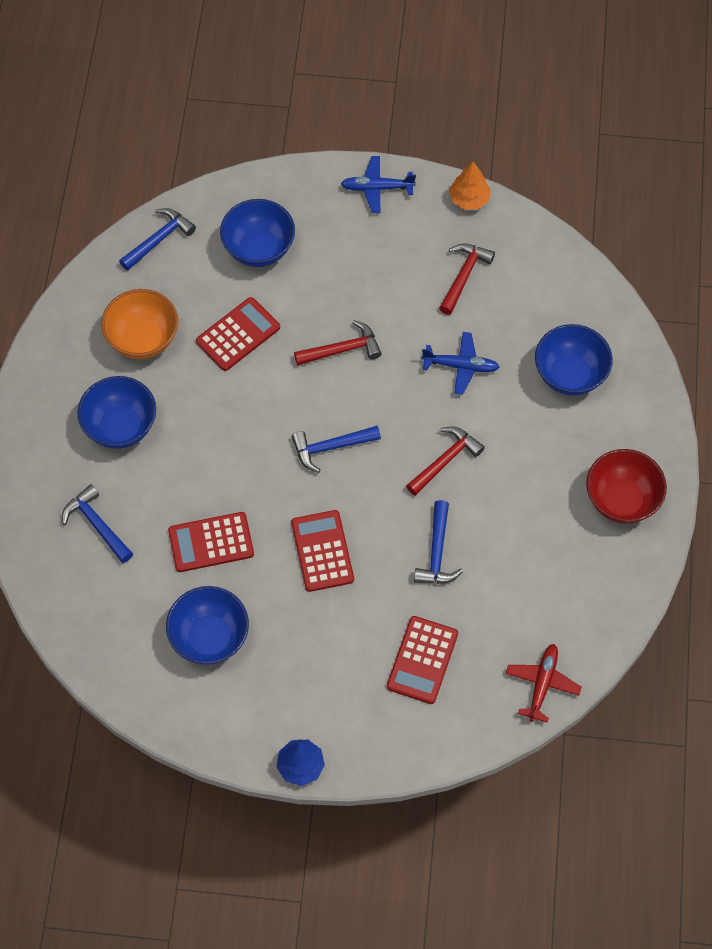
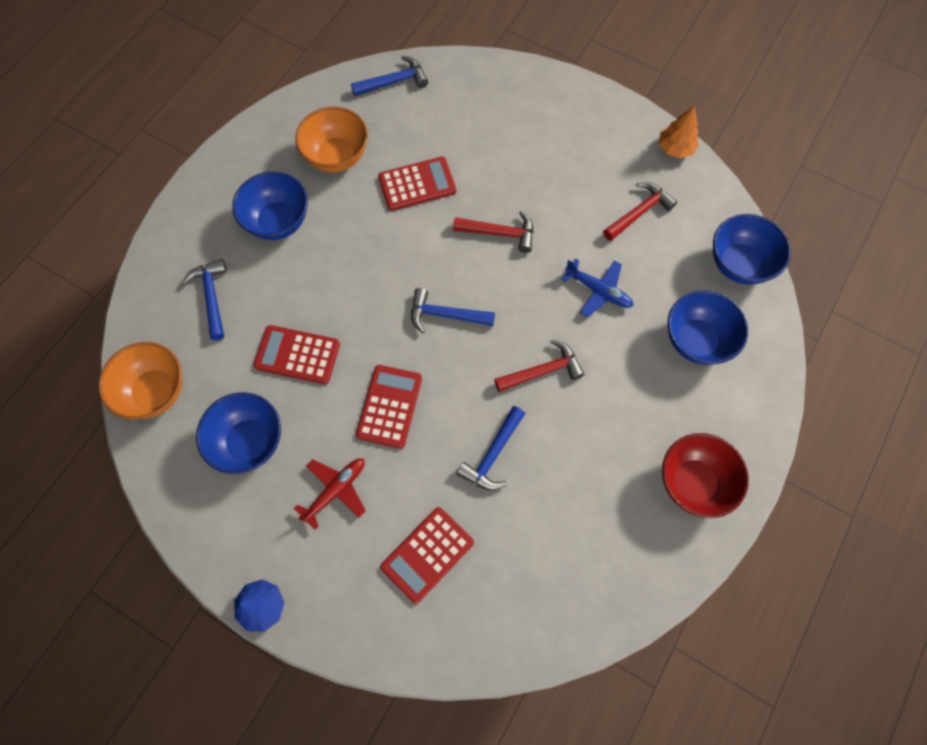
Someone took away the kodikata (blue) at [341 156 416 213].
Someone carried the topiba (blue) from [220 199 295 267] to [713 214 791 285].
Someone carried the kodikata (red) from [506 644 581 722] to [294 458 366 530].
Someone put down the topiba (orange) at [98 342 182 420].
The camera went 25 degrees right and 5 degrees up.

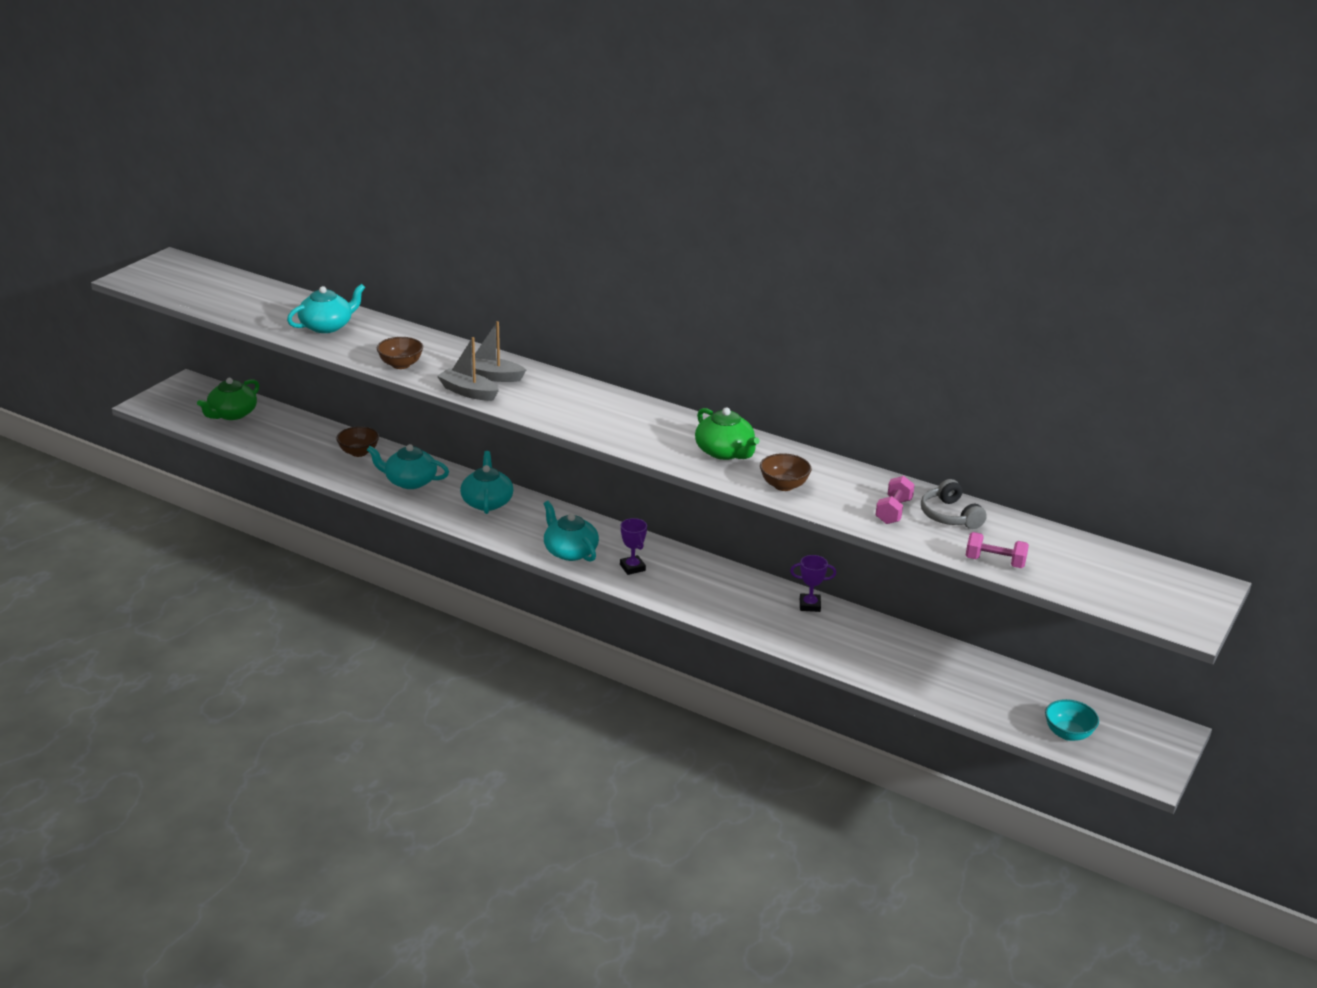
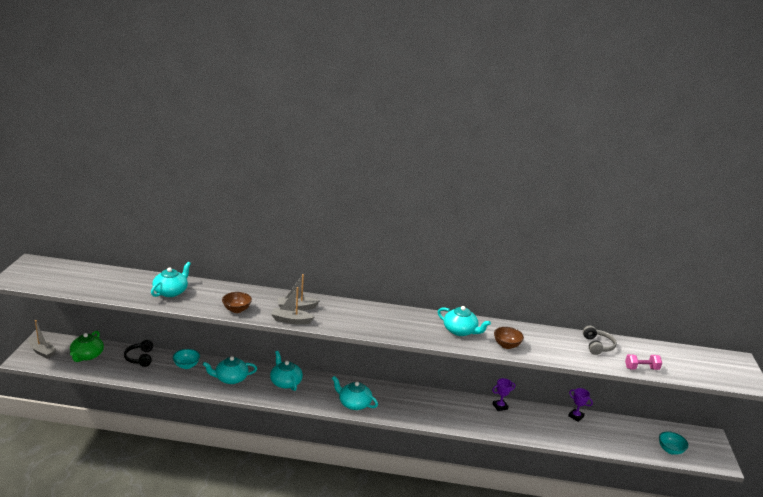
Someone repainted the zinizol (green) at [695 407 759 460], which became the zinizol (turquoise) at [438 306 491 336].
Someone repainted the topiba (brown) at [336 426 379 457], which became the topiba (turquoise) at [173 349 200 369].
Someone took away the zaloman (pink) at [875 476 915 524].
Someone rotated the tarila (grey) at [921 479 987 529] by 135 degrees counterclockwise.
Someone carried the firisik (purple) from [620 518 647 575] to [568 388 593 422].
Someone put down the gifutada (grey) at [28 320 57 359].
Someone put down the tarila (black) at [124 340 153 367].
The camera went 25 degrees left and 5 degrees down.

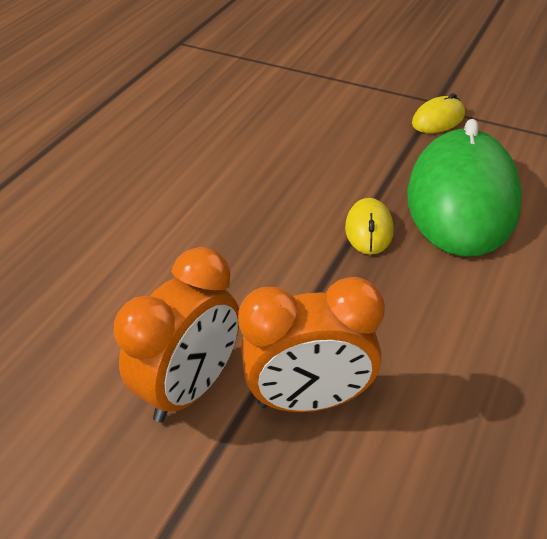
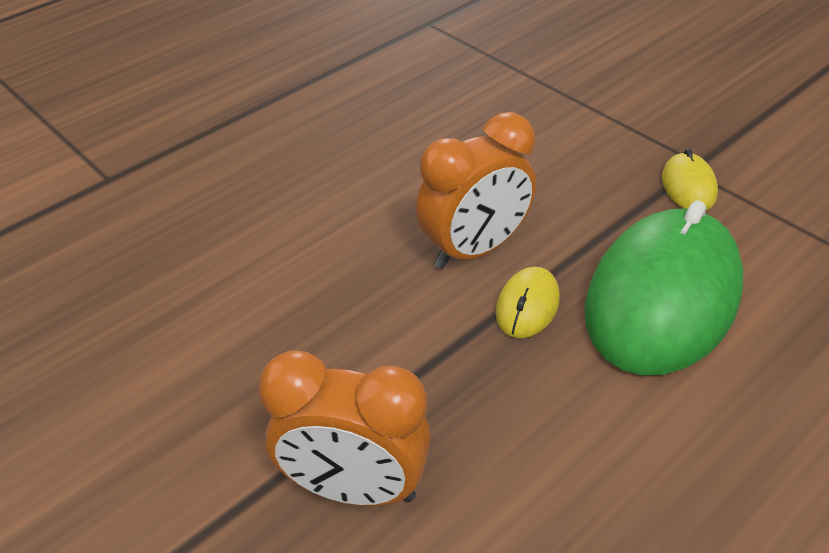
Someone rotated the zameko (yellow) at [412 93 465 133] by 75 degrees counterclockwise.
Someone carried the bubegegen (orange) from [114 247 239 422] to [416 112 536 269].
The camera went 20 degrees right and 0 degrees up.

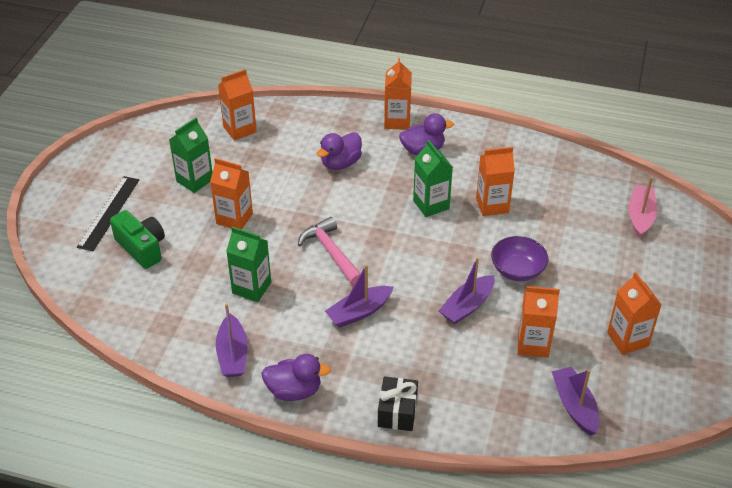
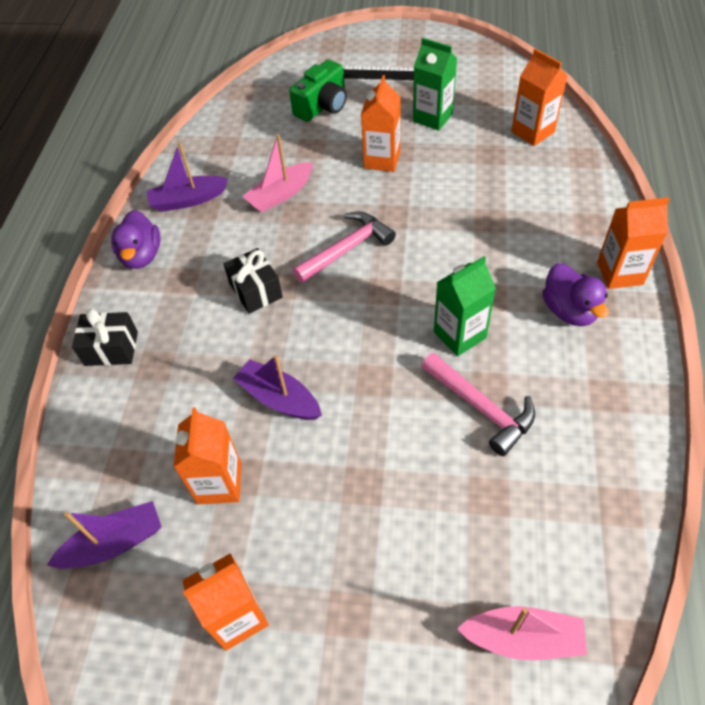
Someone took away the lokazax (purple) at [317 132 362 170].
Someone swapped the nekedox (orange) at [476 147 515 216] for the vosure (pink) at [421 353 535 456].
Someone swapped the nekedox (green) at [226 227 271 302] for the gifutada (pink) at [242 134 313 212].
Someone took away the topiba (purple) at [491 236 548 281].
Someone swapped the gifutada (purple) at [325 265 394 327] for the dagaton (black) at [224 248 283 314].
The camera went 85 degrees right and 10 degrees up.

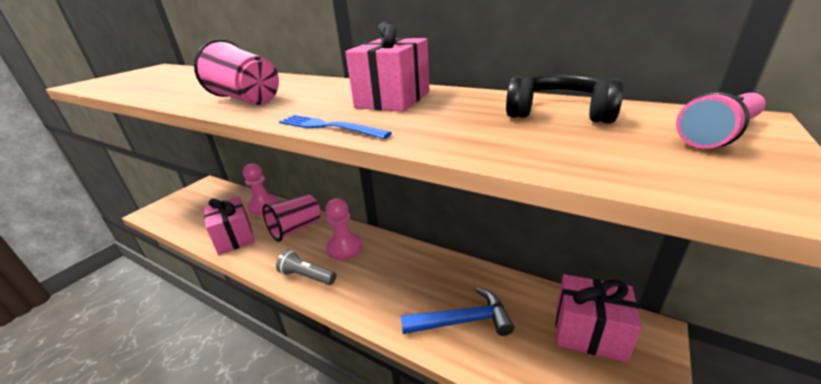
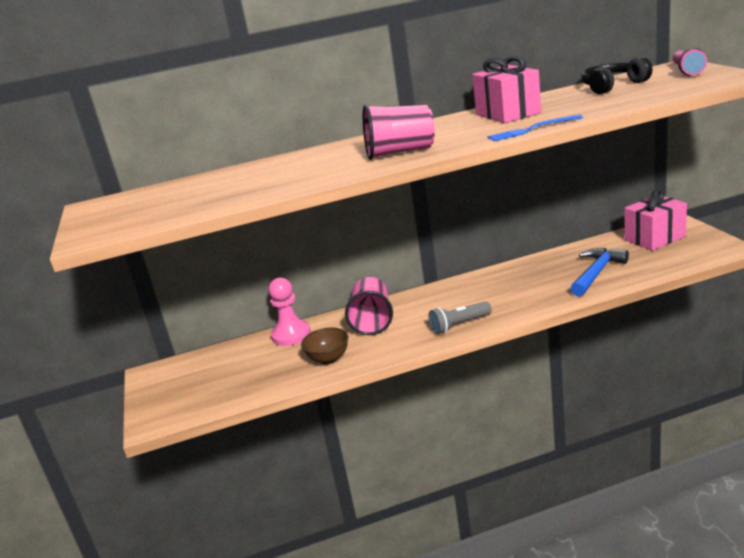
Someone swapped the dagaton (pink) at [204 197 255 255] for the topiba (brown) at [301 328 349 364].
Someone took away the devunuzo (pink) at [325 198 363 260].
The camera went 45 degrees left and 5 degrees down.

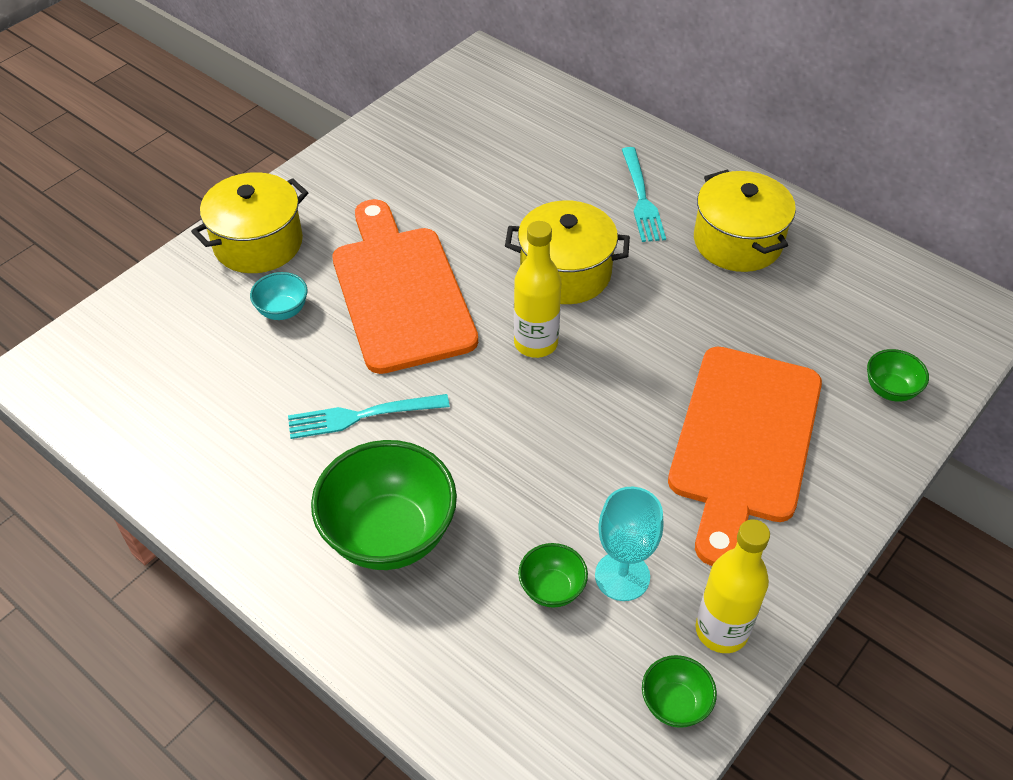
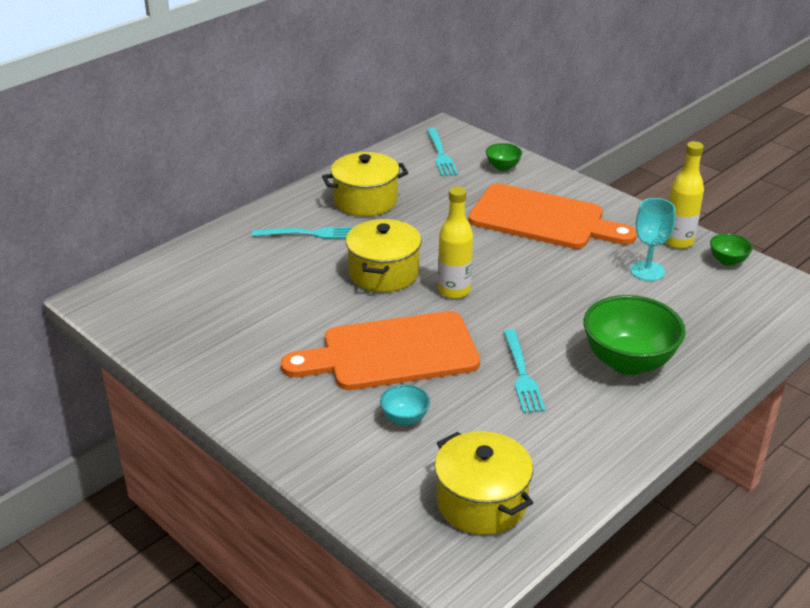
Someone carried the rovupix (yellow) from [191 172 308 273] to [434 431 533 535].
Someone took away the topiba (green) at [518 543 588 608].
Someone put down the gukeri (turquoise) at [427 128 458 176].
The camera went 85 degrees left and 15 degrees down.

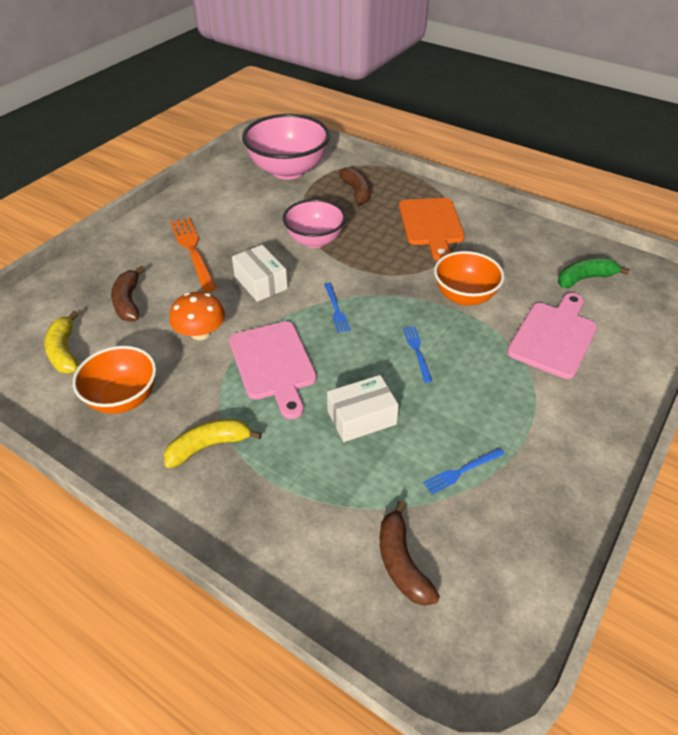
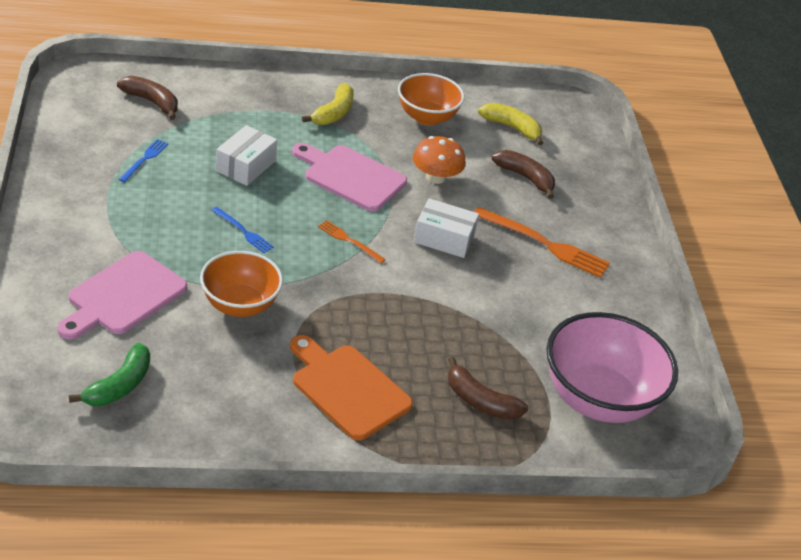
Someone took away the topiba (pink) at [283 199 346 248].
Someone repainted the gukeri (blue) at [324 283 351 333], which became the gukeri (orange) at [318 220 386 263].
Someone rotated the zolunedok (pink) at [507 293 597 379] by 45 degrees clockwise.
The camera went 135 degrees right and 5 degrees down.

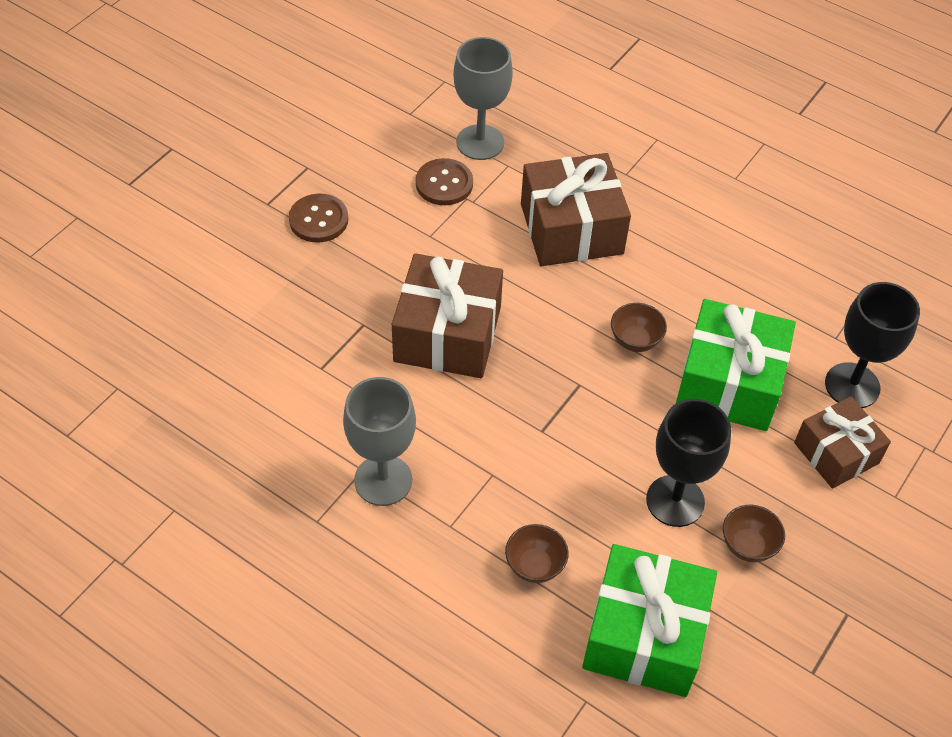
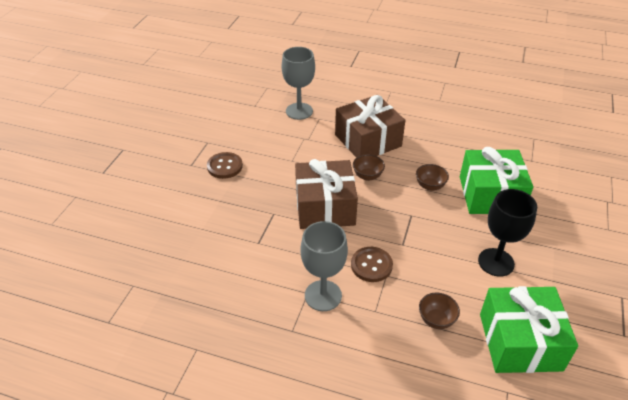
Someone carried the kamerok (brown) from [416 158 473 205] to [351 247 393 282].
Someone took away the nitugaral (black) at [825 282 920 408].
Someone took away the dagaton (brown) at [794 396 891 489].
Someone carried the topiba (brown) from [723 505 785 562] to [353 154 385 181].
The camera went 15 degrees left and 10 degrees down.

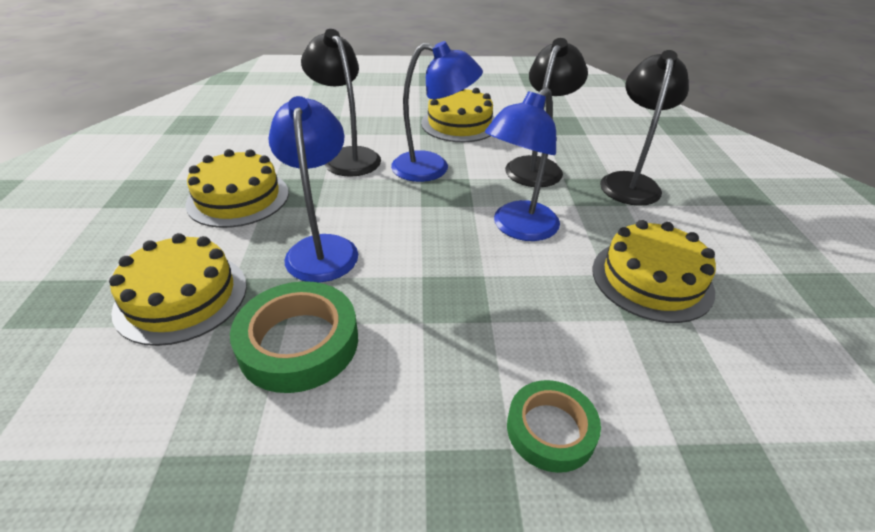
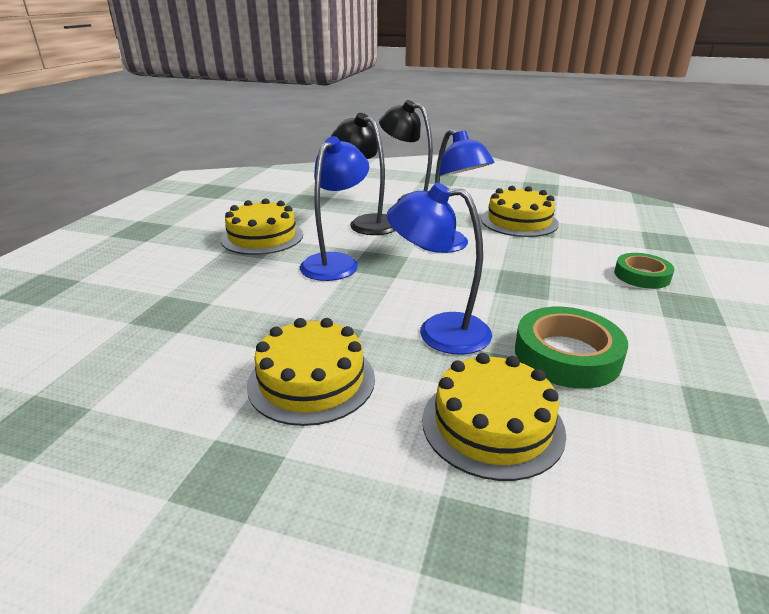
Someone took away the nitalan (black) at [301 29 381 177].
The camera went 70 degrees left and 10 degrees down.

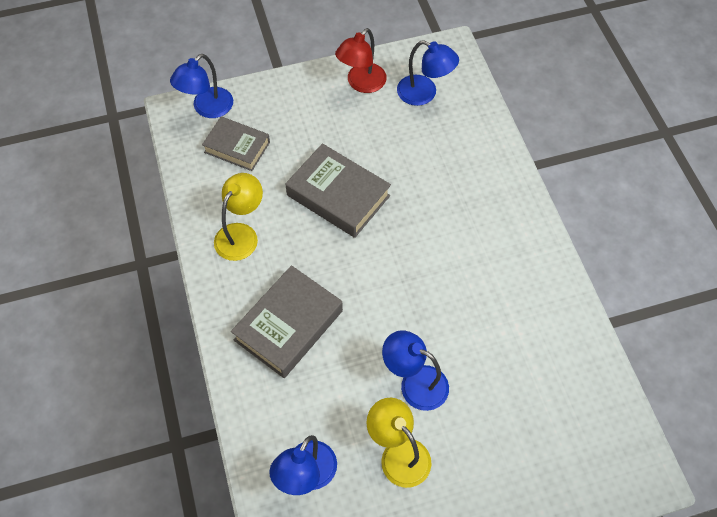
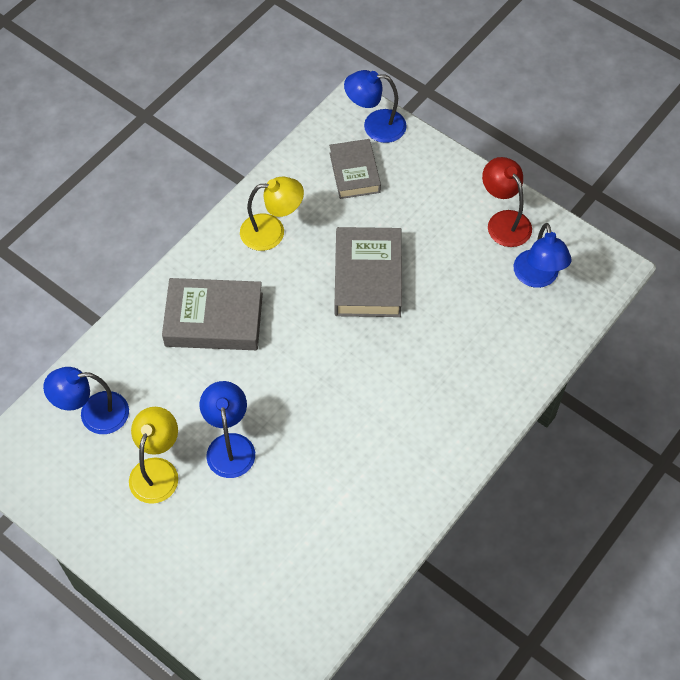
Someone rotated the nitalan (red) at [335 28 387 93] by 60 degrees clockwise.
The camera went 55 degrees right and 0 degrees up.

